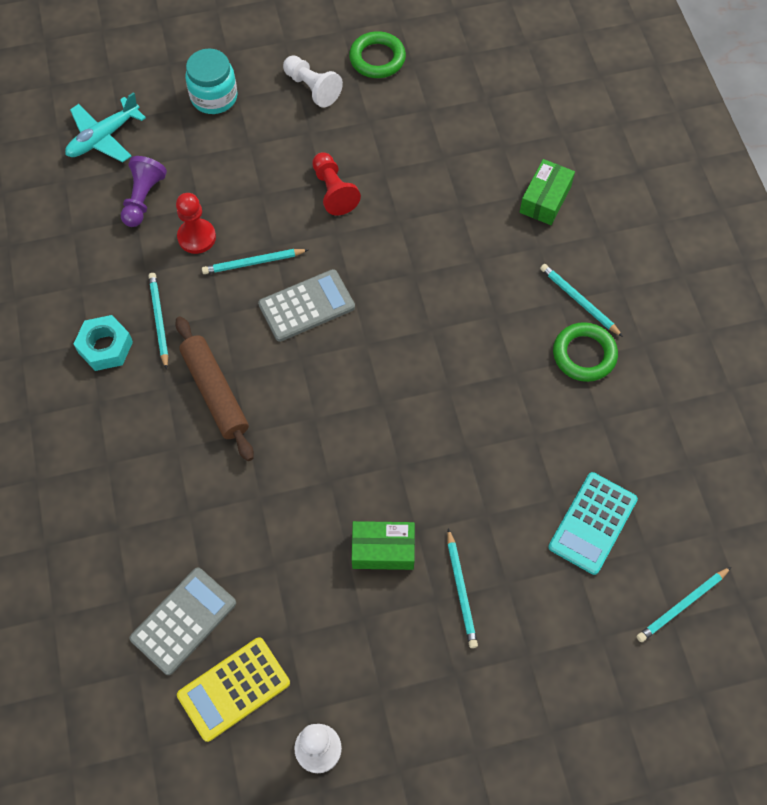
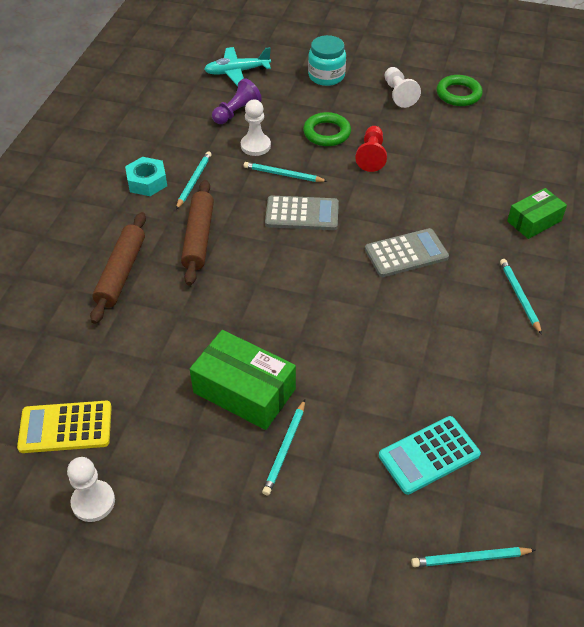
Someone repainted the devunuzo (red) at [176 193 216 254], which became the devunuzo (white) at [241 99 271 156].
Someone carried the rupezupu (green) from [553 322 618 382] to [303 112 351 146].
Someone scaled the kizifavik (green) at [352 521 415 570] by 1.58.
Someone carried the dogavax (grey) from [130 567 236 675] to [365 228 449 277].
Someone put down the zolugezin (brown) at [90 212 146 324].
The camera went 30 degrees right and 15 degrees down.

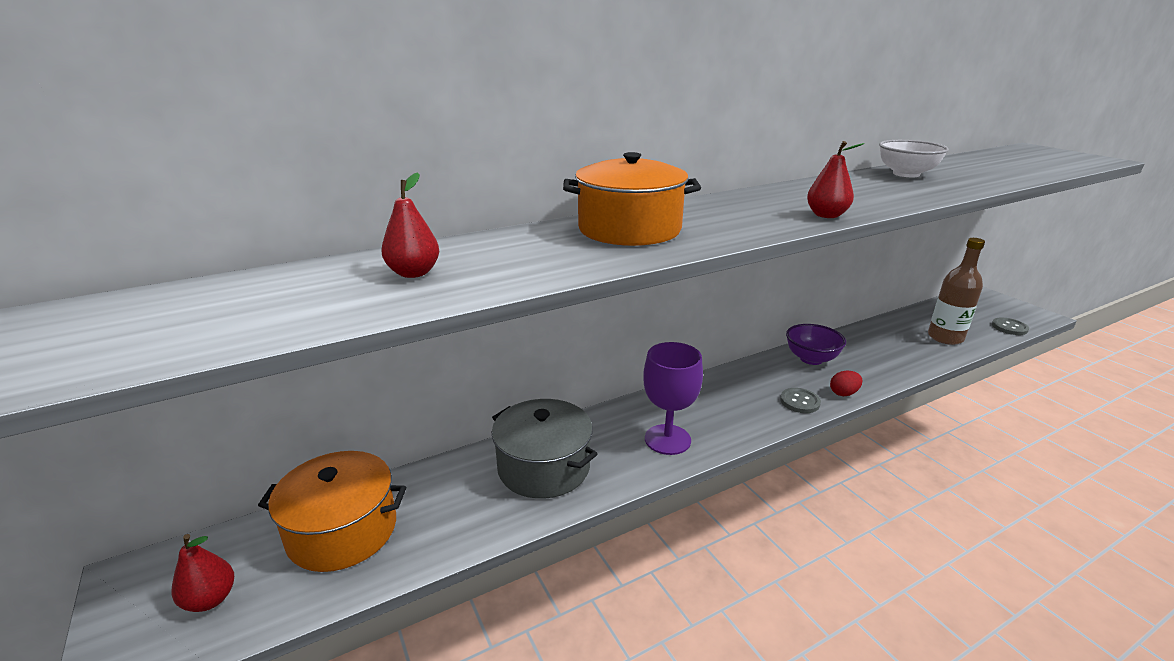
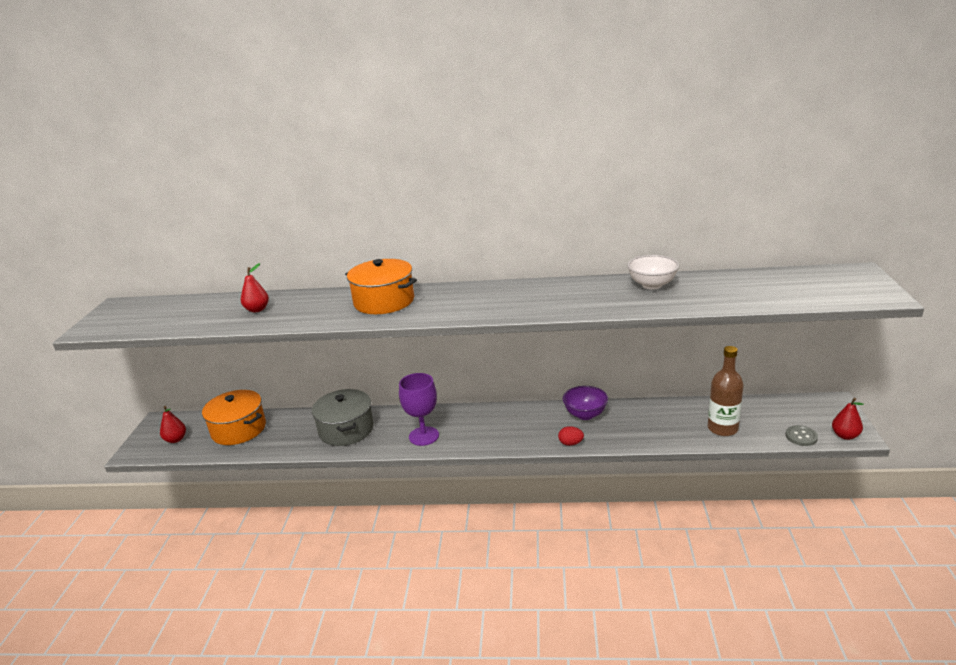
Someone carried the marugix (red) from [807 141 864 218] to [832 398 864 440].
Someone took away the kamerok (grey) at [780 388 821 413].
The camera went 35 degrees right and 0 degrees up.

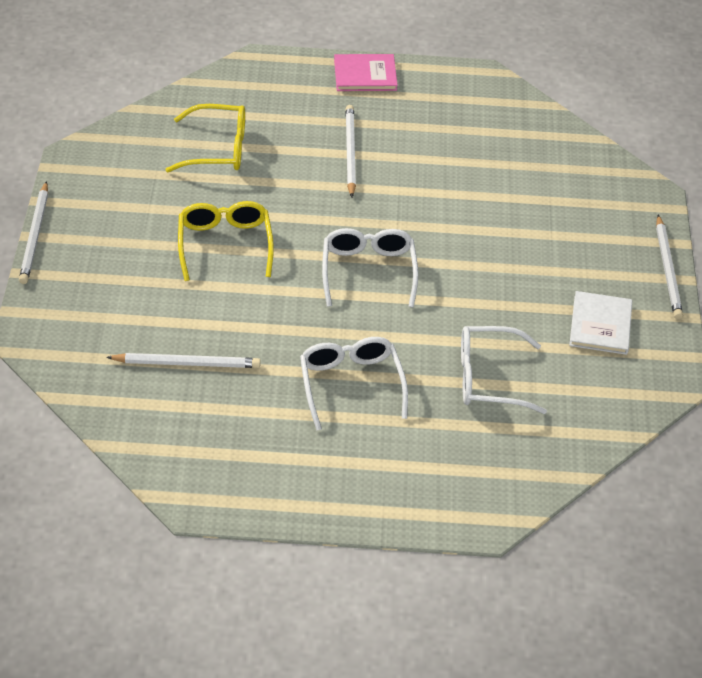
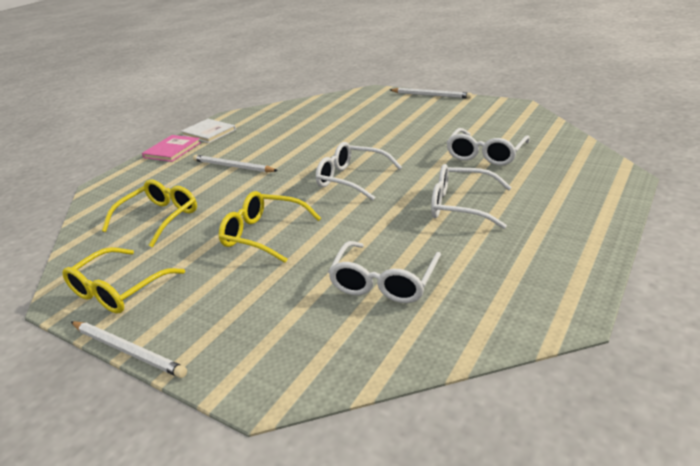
Someone carried the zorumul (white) from [569 291 632 355] to [181 119 236 143].
Someone swapped the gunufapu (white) at [106 353 261 368] for the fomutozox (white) at [328 241 441 303].
Someone put down the fomutozox (yellow) at [62 247 185 313].
The camera went 55 degrees left and 15 degrees down.

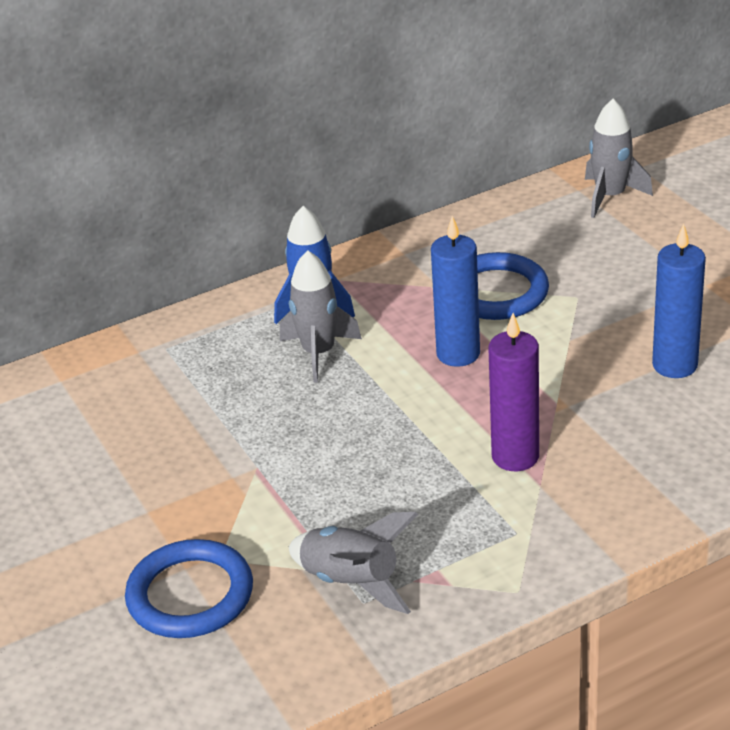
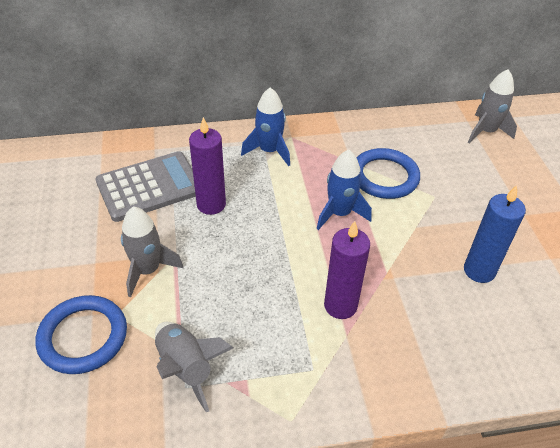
Someone swapped the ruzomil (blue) at [431 216 480 367] for the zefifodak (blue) at [317 150 372 230].
Someone carried the zefifodak (grey) from [280 250 362 383] to [121 206 183 297].
Someone put down the ruzomil (purple) at [189 117 226 215].
Someone put down the dogavax (grey) at [95 151 196 222].
The camera went 15 degrees right and 10 degrees up.

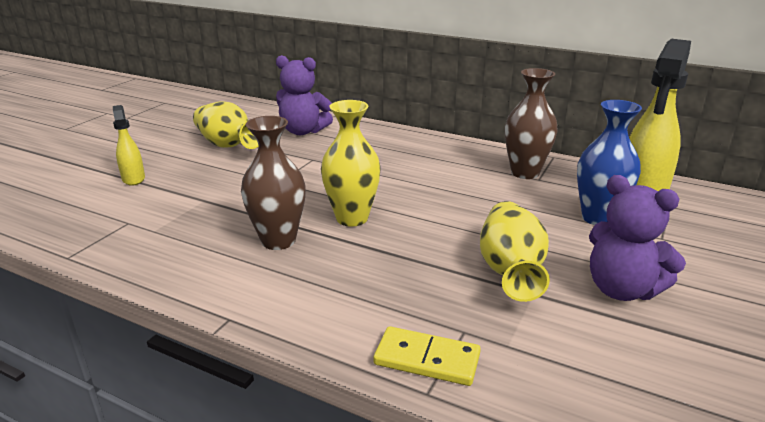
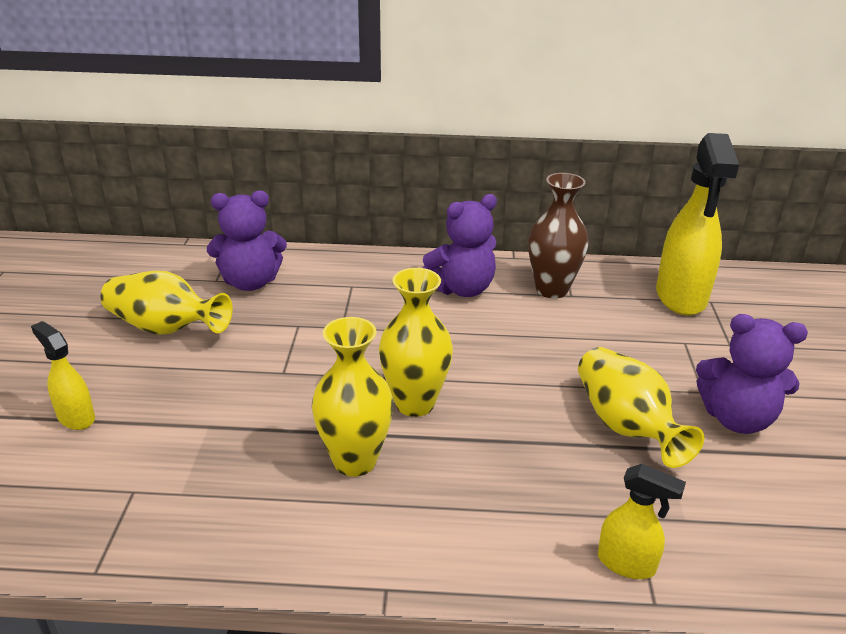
Someone took away the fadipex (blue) at [577 100 642 225].
Someone repainted the fadipex (brown) at [241 116 305 250], which became the fadipex (yellow) at [312 317 393 477].
Someone swapped the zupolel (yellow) at [374 326 481 386] for the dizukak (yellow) at [598 464 686 579].
Someone put down the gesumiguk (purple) at [423 194 497 297].
The camera went 25 degrees left and 5 degrees up.

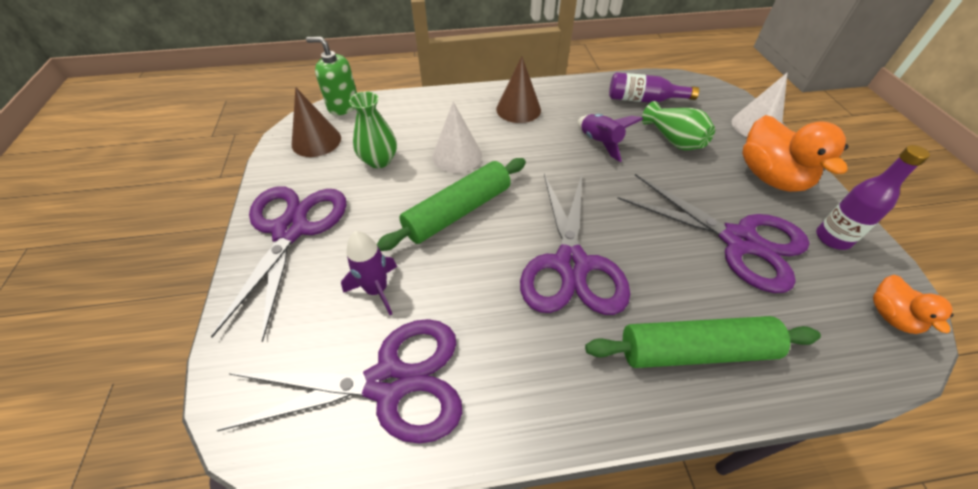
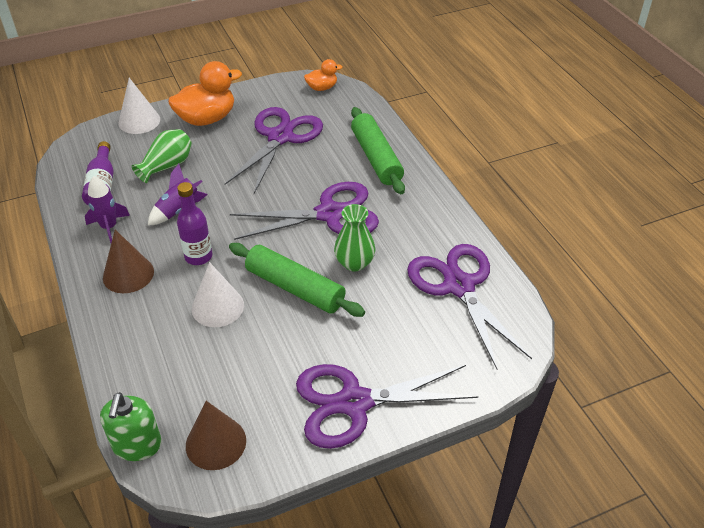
Someone carried the fadipex (green) from [349 91 397 168] to [334 204 375 272].
Someone carried the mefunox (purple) from [816 145 930 250] to [177 182 212 265].
Someone carried the zefifodak (purple) from [341 231 397 315] to [85 176 130 243].
The camera went 105 degrees left and 5 degrees down.

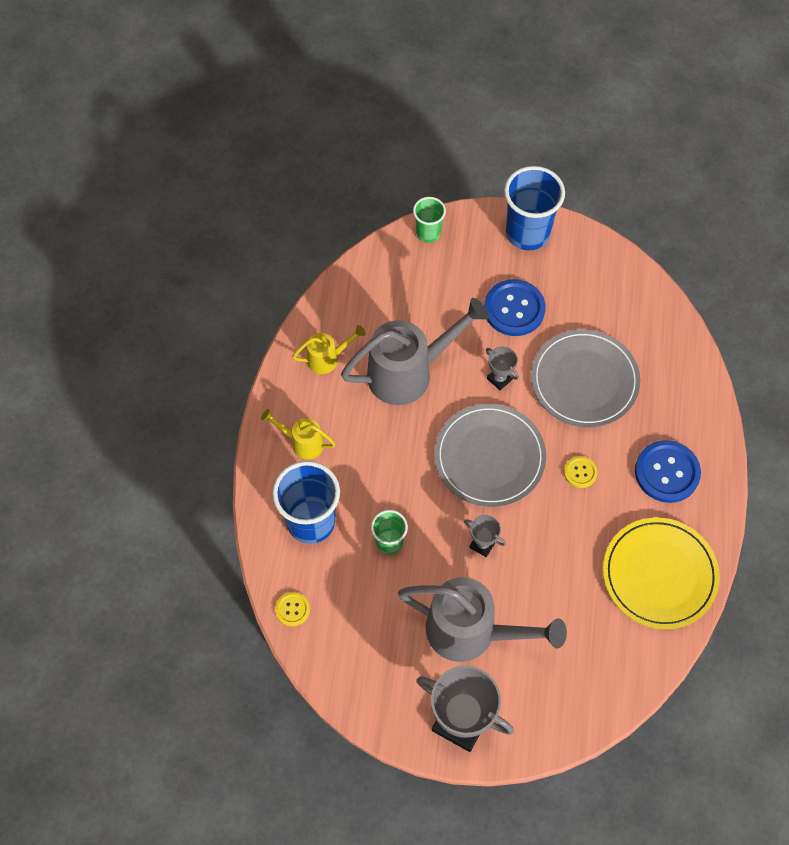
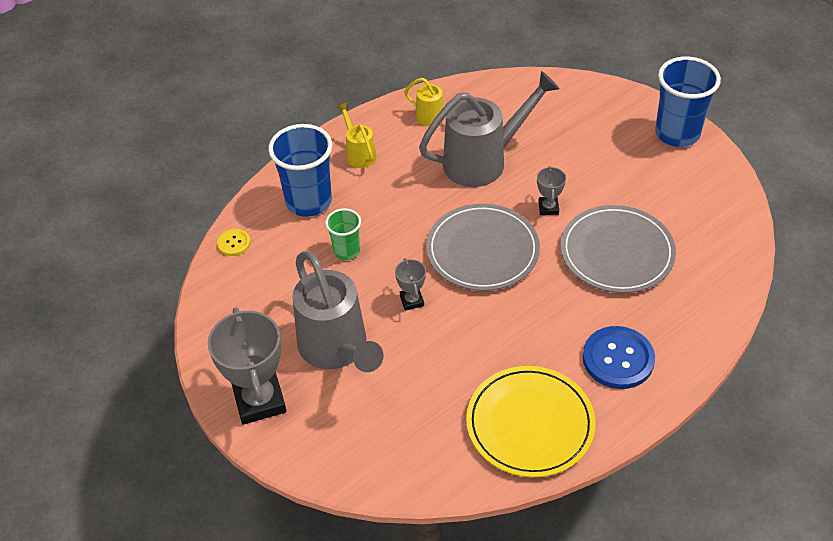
Someone took away the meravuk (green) at [413 197 446 243].
Someone took away the kamerok (blue) at [484 279 546 336].
Someone rotated the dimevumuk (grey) at [341 298 489 405] by 45 degrees counterclockwise.
Someone took away the kamerok (yellow) at [564 456 598 488].
The camera went 45 degrees right and 15 degrees down.

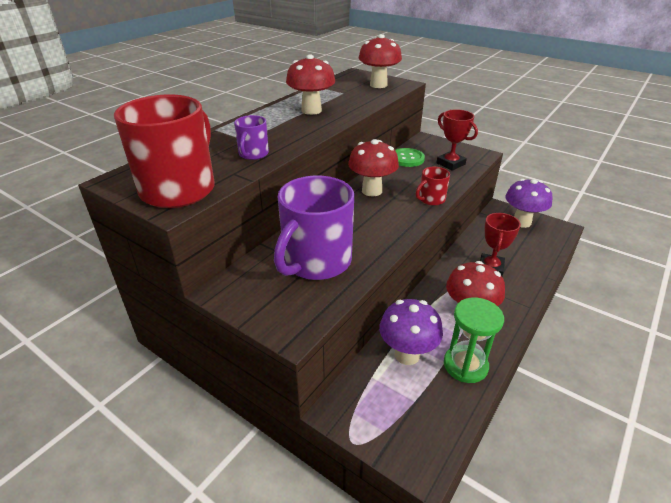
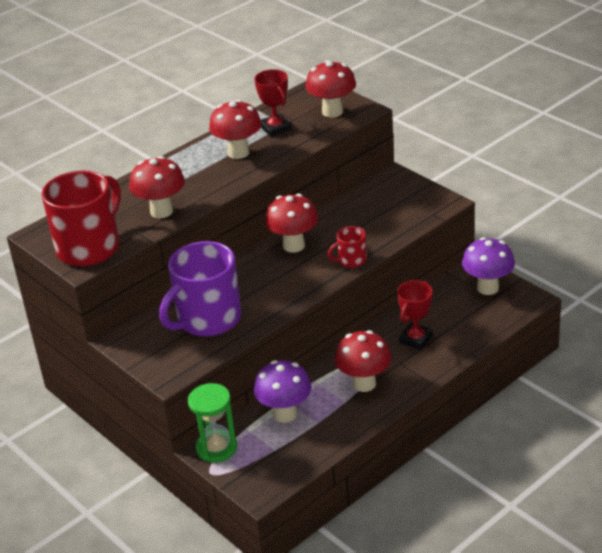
Someone carried the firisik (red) from [436 109 478 171] to [254 69 292 137].
Someone swapped the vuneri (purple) at [234 115 269 160] for the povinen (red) at [129 156 185 218].
Someone took away the kamerok (green) at [395 148 425 167].
Someone carried the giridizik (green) from [444 297 504 383] to [188 383 237 463].
The camera went 15 degrees right and 0 degrees up.

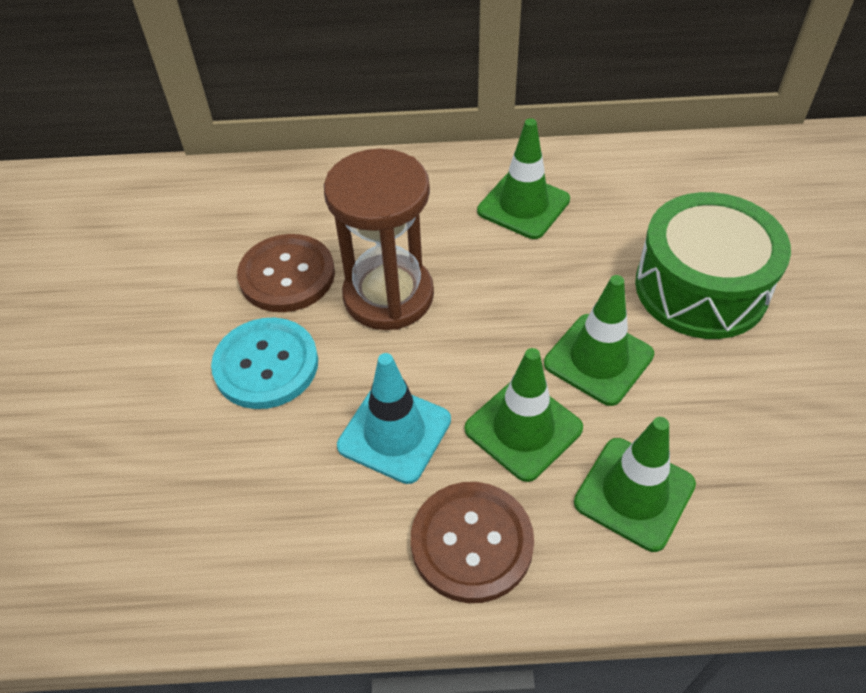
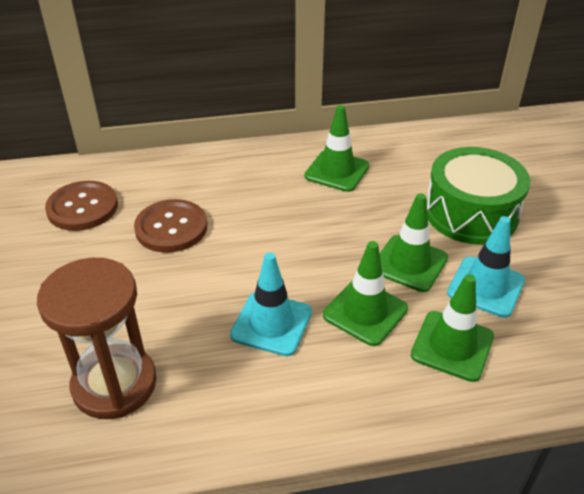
Someone carried the giridizik (brown) from [324 149 434 330] to [37 258 157 419].
Someone took away the kamerok (turquoise) at [211 318 318 409].
Someone carried the kamerok (brown) from [411 482 534 603] to [45 181 118 231].
Someone put down the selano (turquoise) at [447 216 525 318].
The camera went 10 degrees left and 10 degrees down.

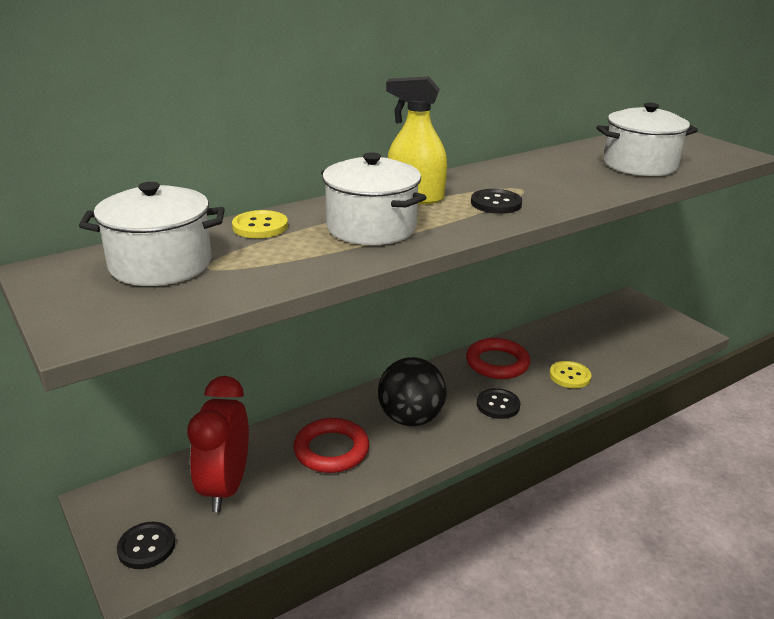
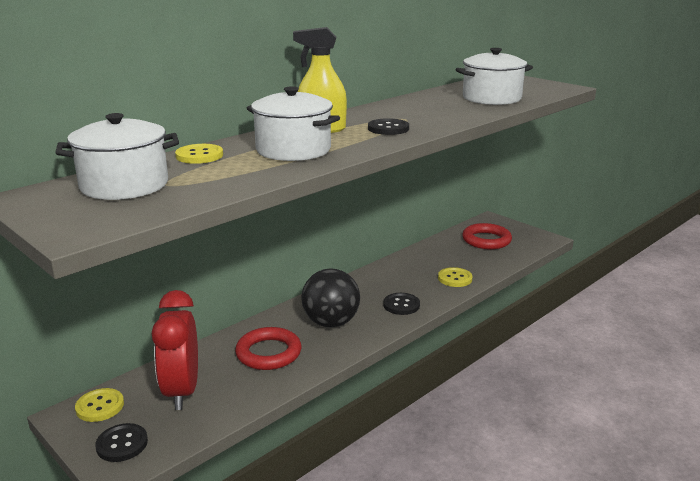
Someone carried the rupezupu (red) from [466 338 530 379] to [462 223 512 249].
Someone put down the kamerok (yellow) at [75 388 124 422].
The camera went 10 degrees left and 5 degrees down.

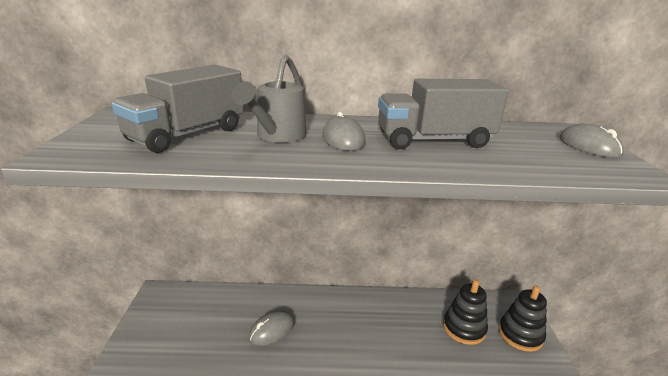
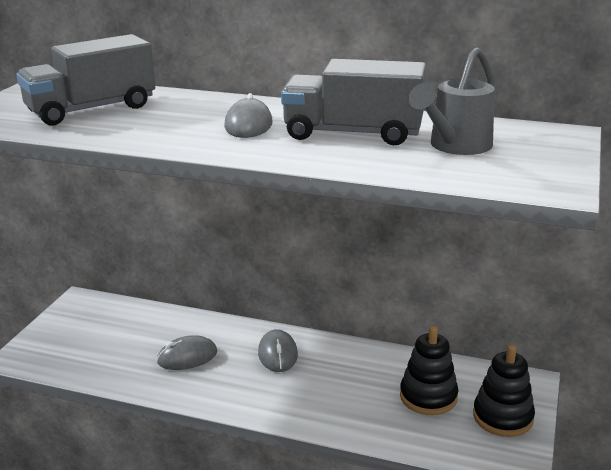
Someone carried the dimevumuk (grey) from [232 55 306 143] to [409 47 495 155].
Someone carried the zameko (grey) from [560 123 624 158] to [258 329 298 372].
The camera went 20 degrees right and 0 degrees up.

